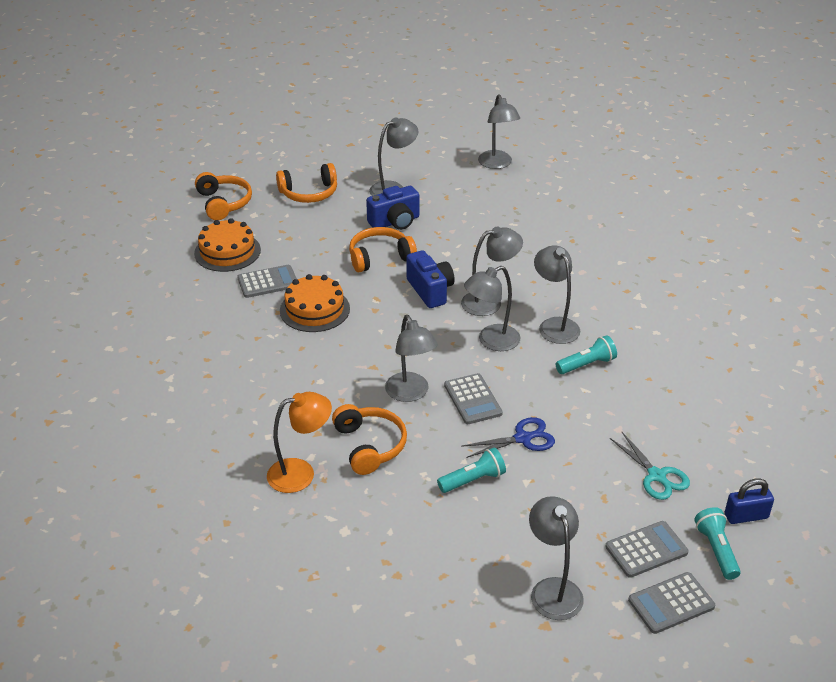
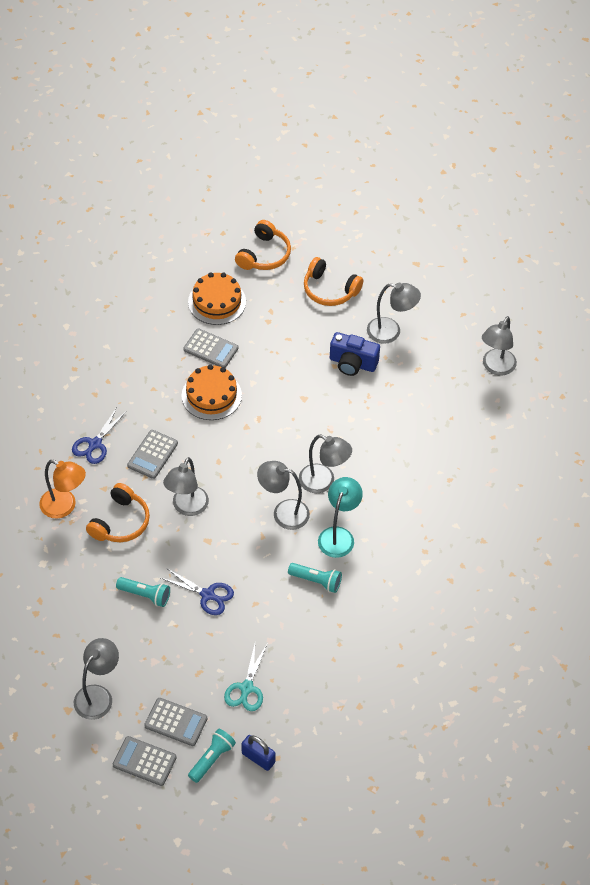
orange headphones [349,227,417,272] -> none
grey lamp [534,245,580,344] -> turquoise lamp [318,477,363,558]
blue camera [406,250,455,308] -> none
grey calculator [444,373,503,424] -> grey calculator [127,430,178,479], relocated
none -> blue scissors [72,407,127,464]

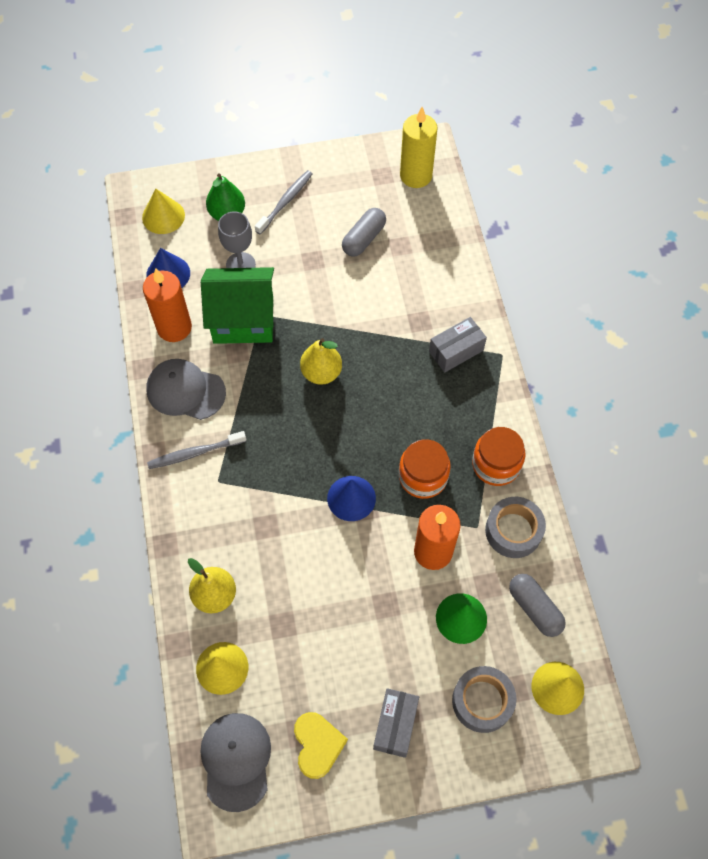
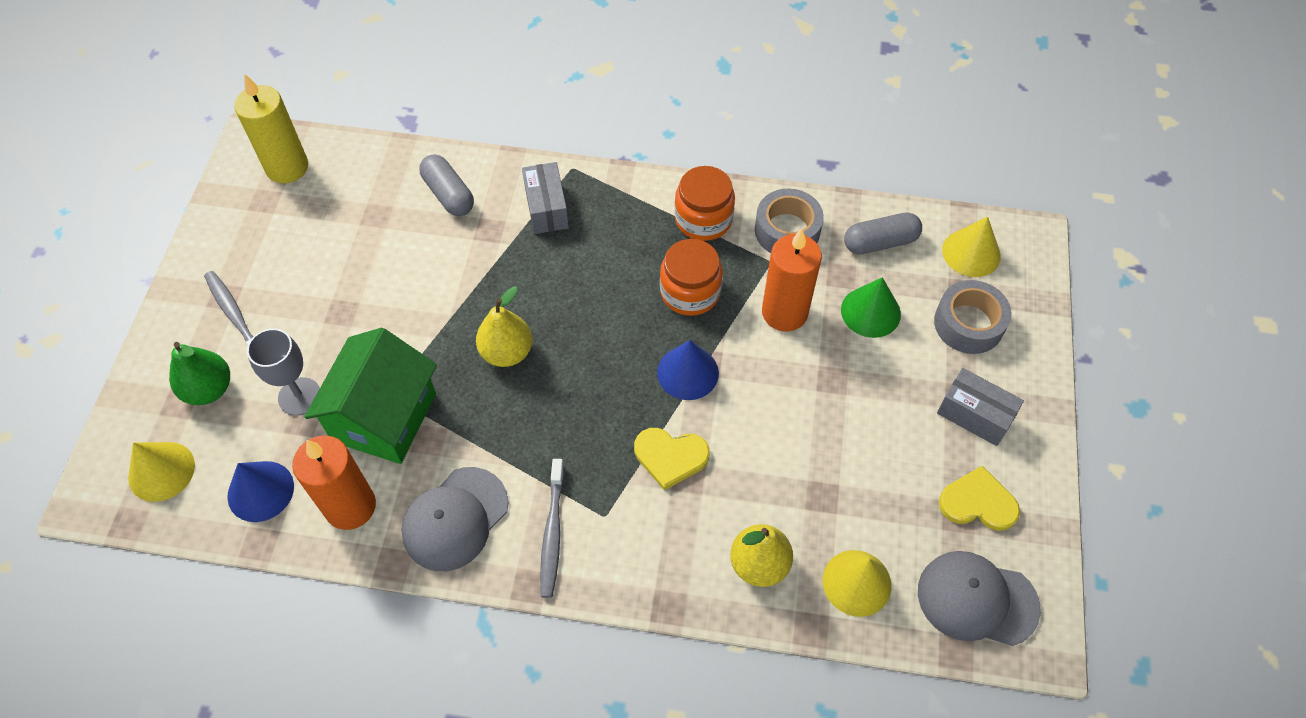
grey capsule [342,208,386,256] -> grey capsule [419,154,474,216], relocated
none -> yellow heart [634,428,710,490]

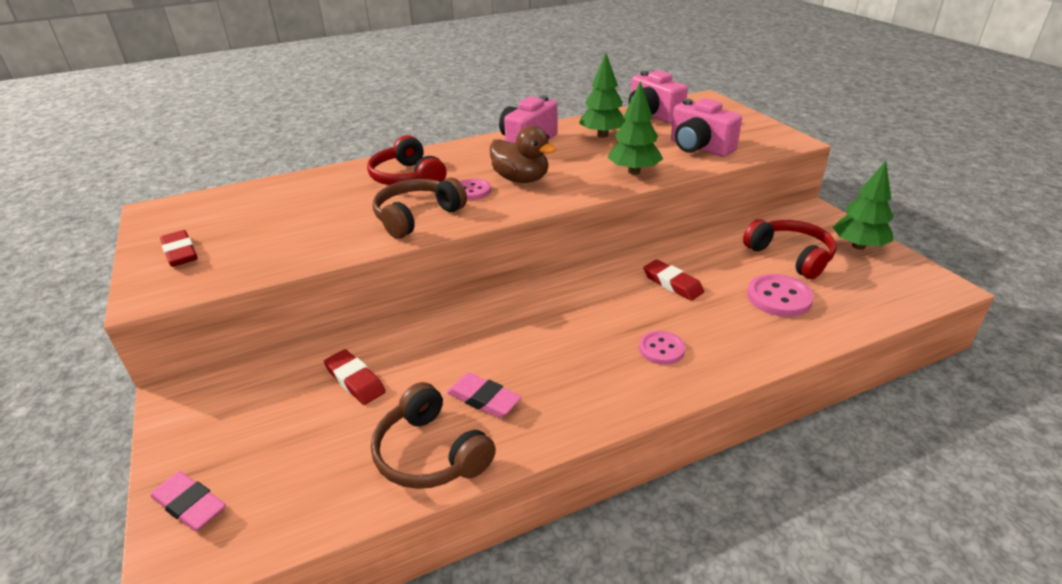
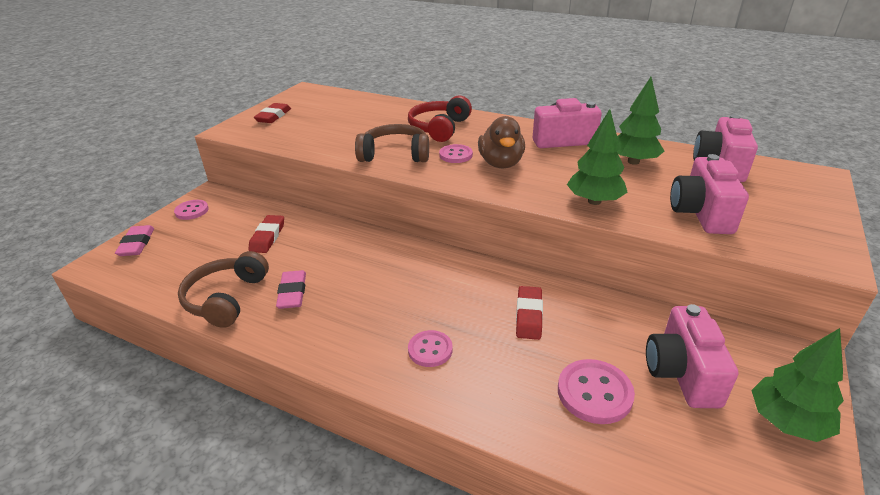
red headphones [743,219,837,279] -> pink camera [646,304,738,408]
none -> pink button [174,200,209,220]

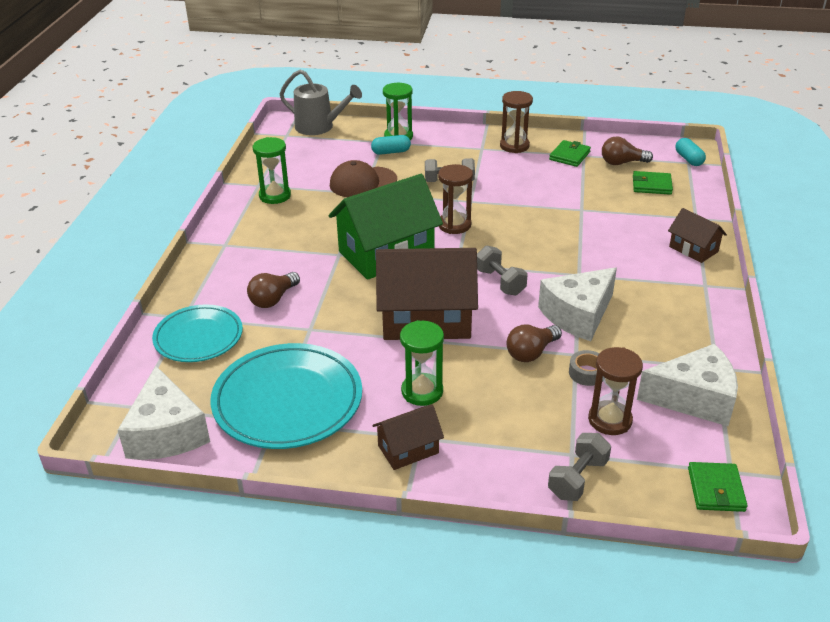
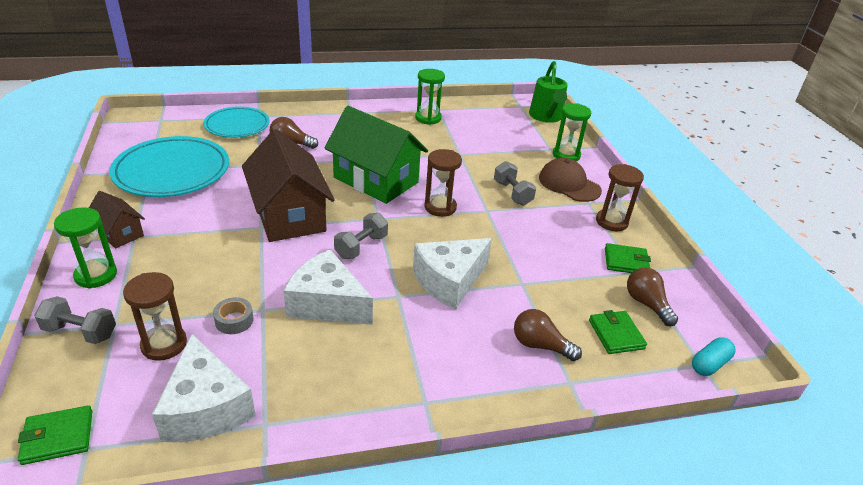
grey watering can [280,69,362,135] -> green watering can [529,61,568,123]
turquoise capsule [371,135,411,155] -> none
brown cap [330,160,397,197] -> brown cap [539,158,602,202], relocated
brown house [668,208,727,263] -> none
green hourglass [400,320,444,406] -> green hourglass [54,207,117,289], relocated
brown light bulb [506,325,562,362] -> brown light bulb [514,309,582,361], relocated
white cheese [118,366,210,460] -> white cheese [413,238,492,310], relocated

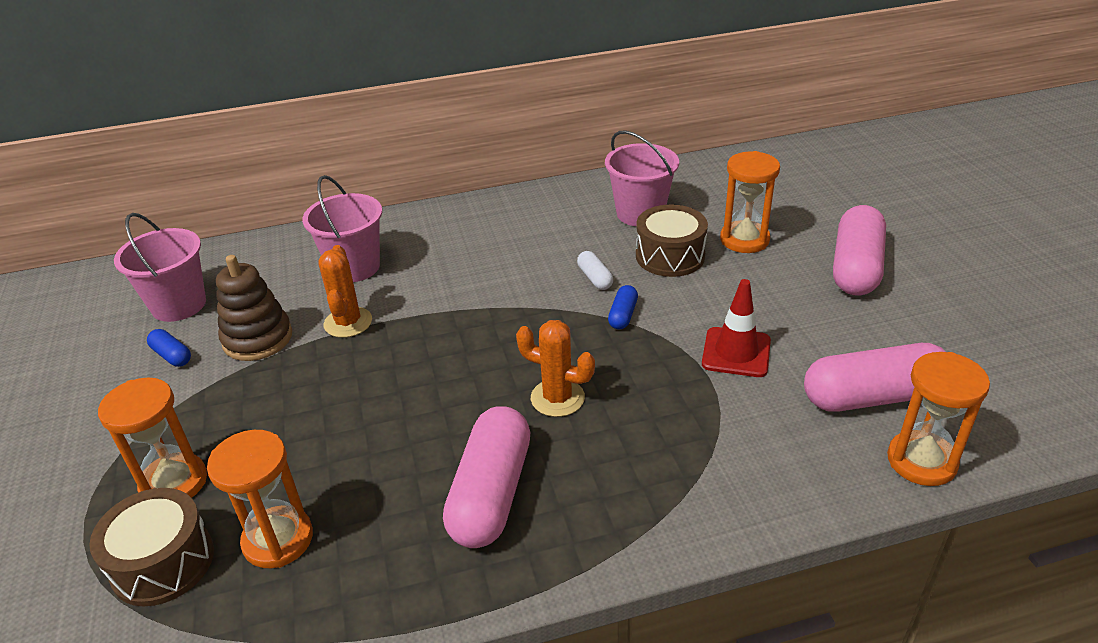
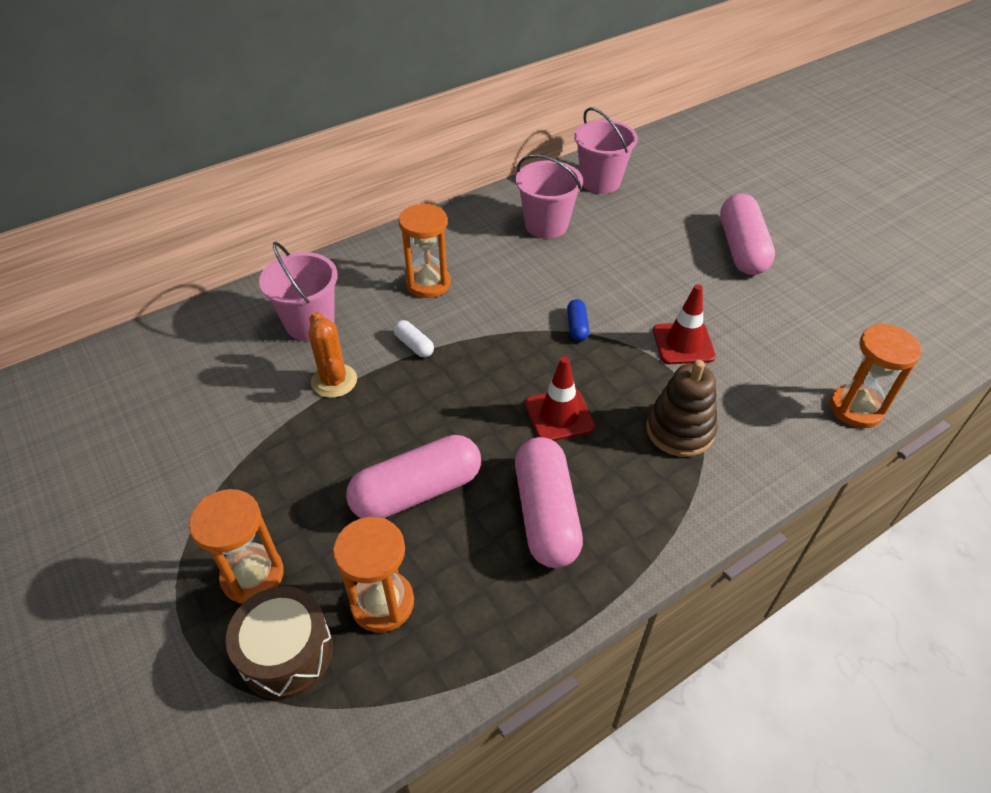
orange hourglass [720,151,780,253] -> orange hourglass [398,203,451,298], relocated
brown drum [636,205,708,277] -> none
pink bucket [114,213,206,322] -> pink bucket [574,107,638,194], relocated
white capsule [577,251,613,290] -> white capsule [394,320,434,358], relocated
brown stacking toy [216,255,292,361] -> brown stacking toy [646,360,718,457], relocated
orange cactus [516,320,595,417] -> red traffic cone [525,356,595,441]
blue capsule [147,329,191,367] -> none
pink capsule [804,343,946,411] -> pink capsule [346,435,481,518], relocated

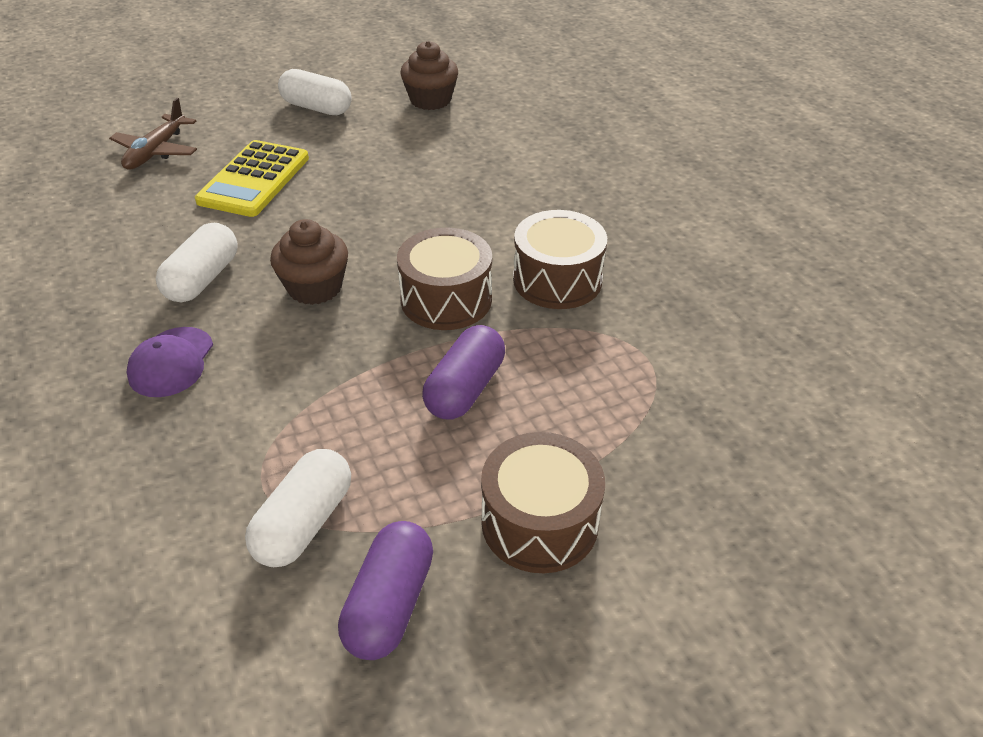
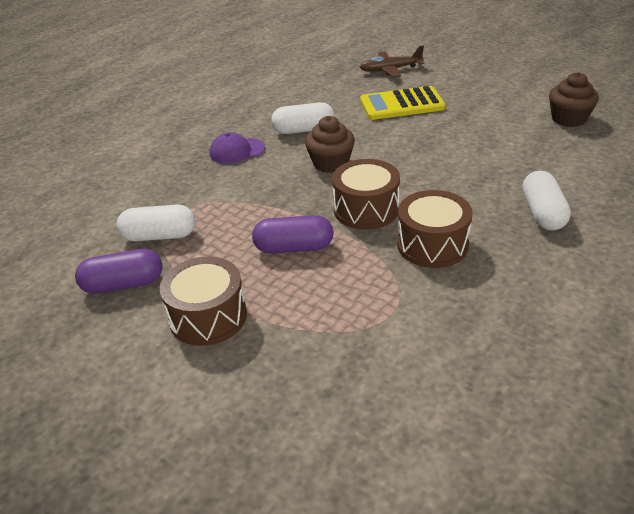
white capsule [278,69,352,115] -> white capsule [522,171,571,231], relocated

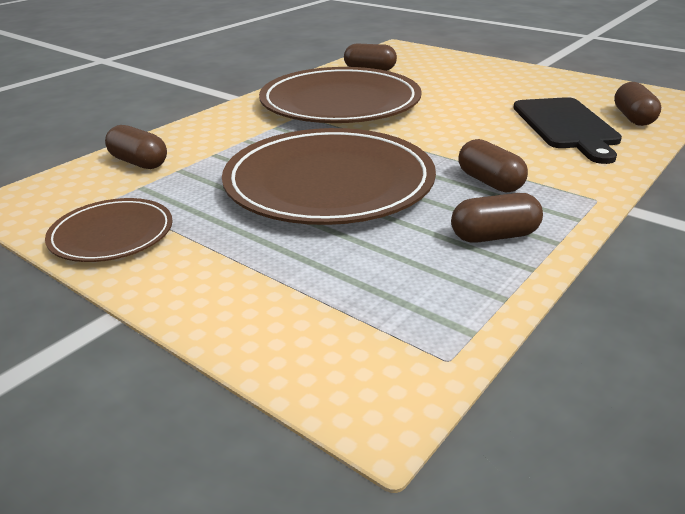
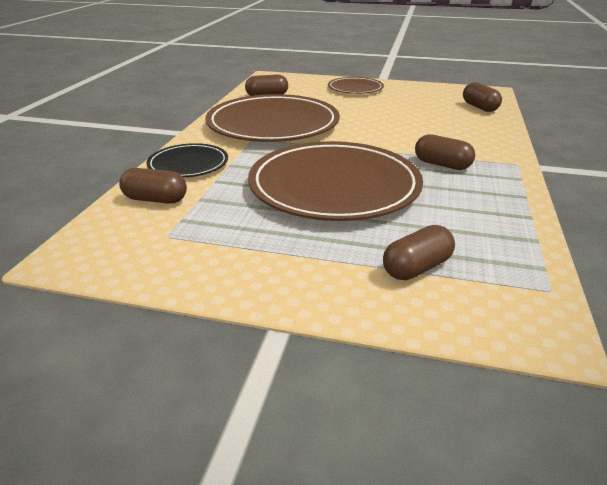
black cutting board [513,97,622,164] -> none
brown capsule [451,193,543,243] -> brown capsule [383,225,455,280], relocated
brown plate [45,198,173,262] -> brown plate [328,77,384,94], relocated
none -> black plate [147,143,228,177]

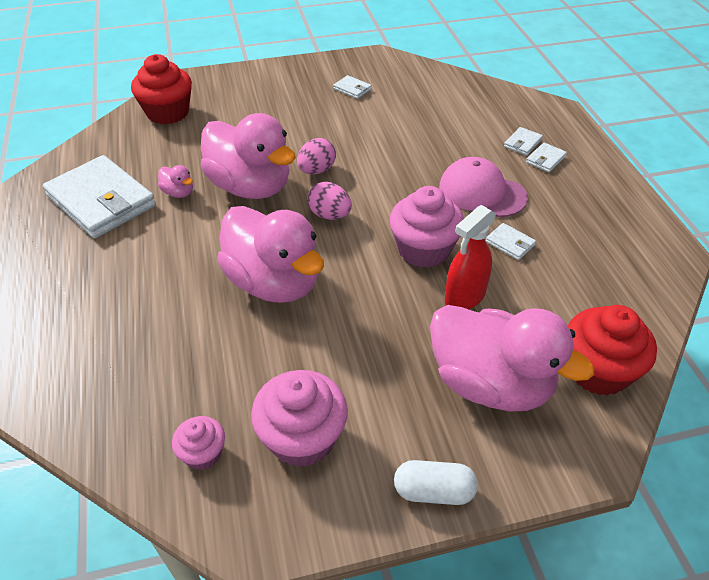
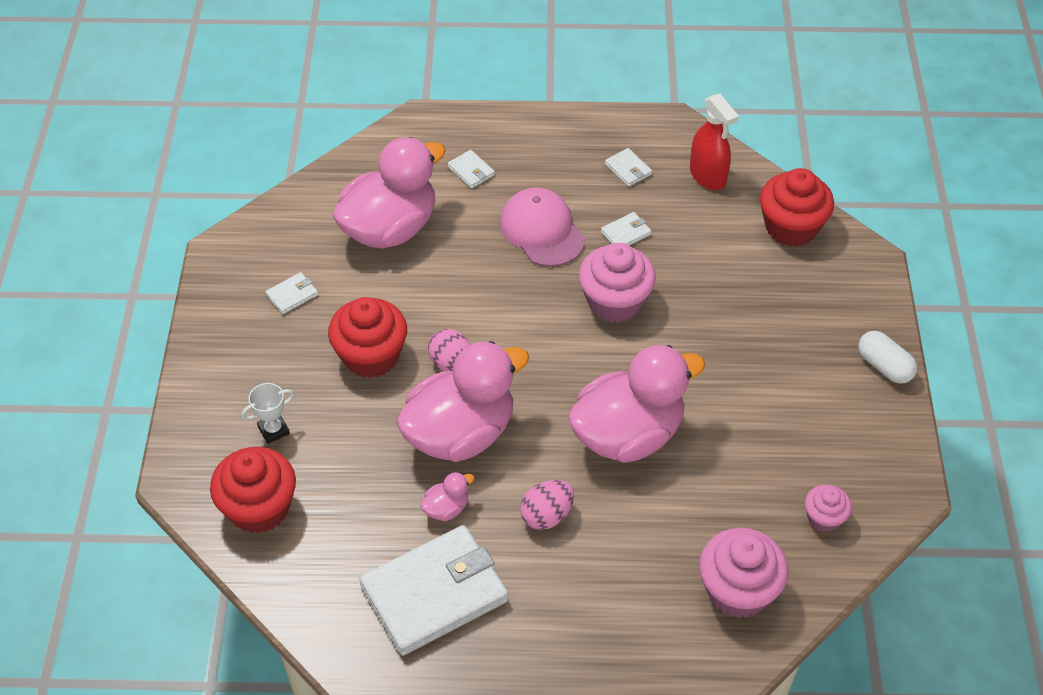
white wallet [526,142,567,172] -> white wallet [605,148,652,187], relocated
pink cap [439,157,528,217] -> pink cap [500,188,585,267], 105 degrees clockwise
pink egg [307,182,352,220] -> pink egg [520,480,574,530], relocated
red spray bottle [445,205,496,309] -> red spray bottle [690,94,739,190], relocated
pink duck [430,305,594,411] -> pink duck [333,137,446,249], relocated
pink cupcake [251,370,348,467] -> pink cupcake [699,528,788,618], relocated
white capsule [394,460,478,505] -> white capsule [858,331,917,384], 60 degrees counterclockwise
none -> red cupcake [328,297,407,378]
none -> white trophy [241,383,294,444]

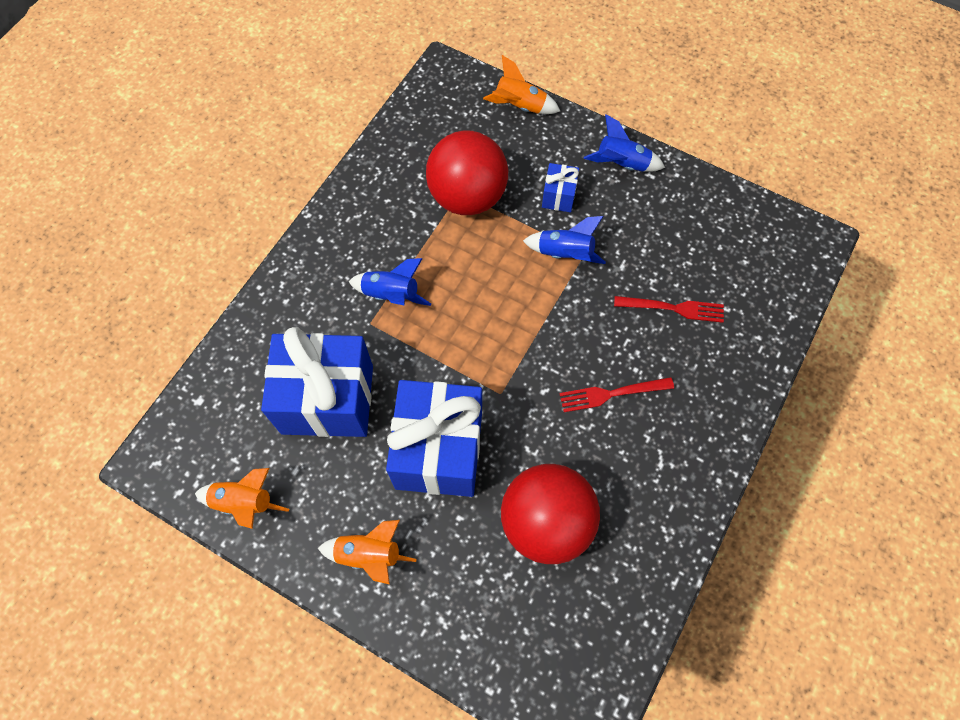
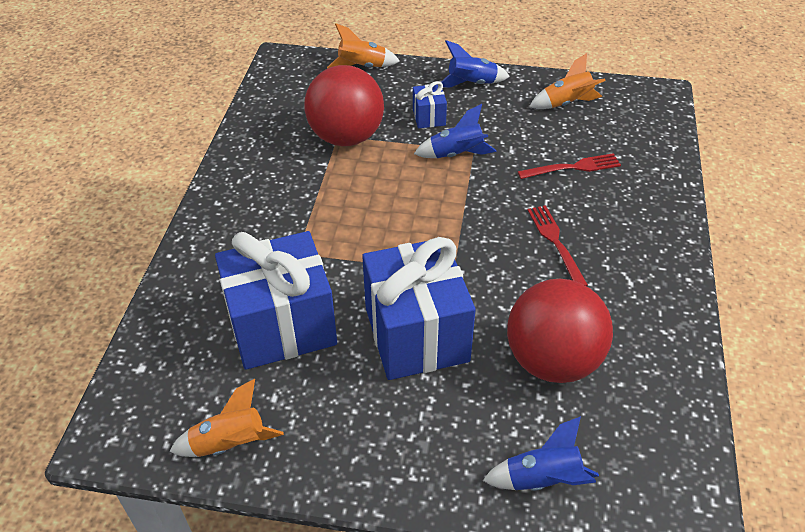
blue rocket [348,258,431,306] -> blue rocket [483,416,599,491], relocated
red fork [559,377,674,412] -> red fork [527,205,588,286], 105 degrees clockwise
orange rocket [318,520,417,584] -> orange rocket [529,53,606,109], relocated

